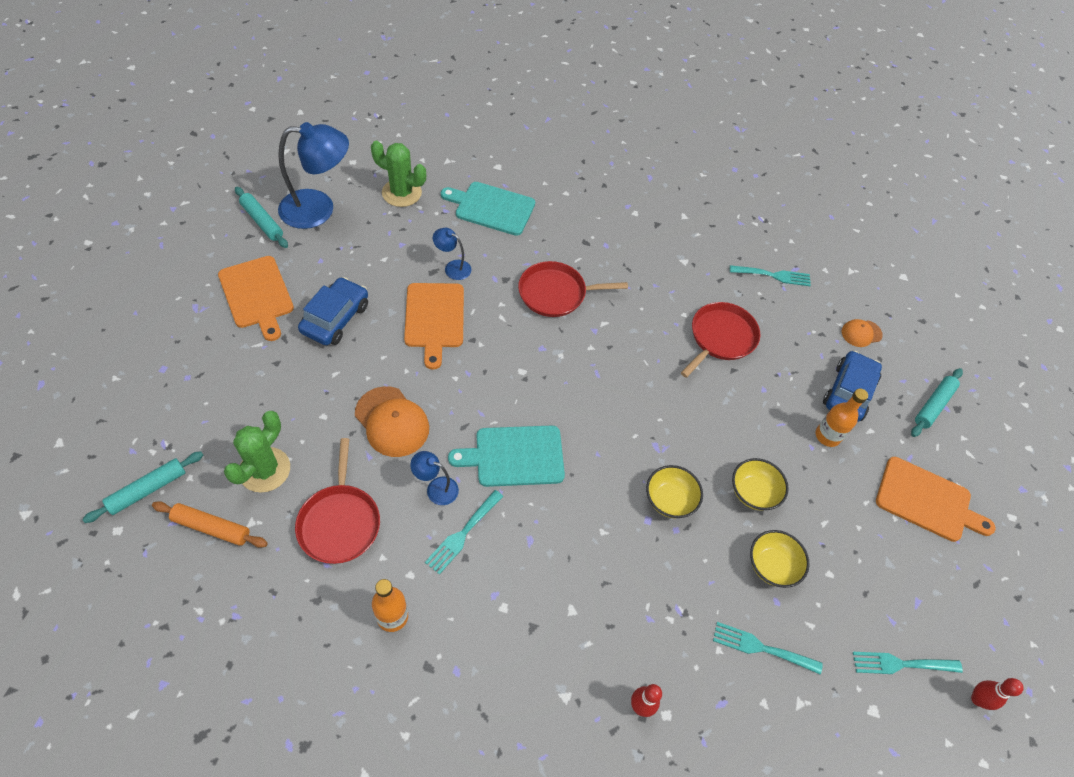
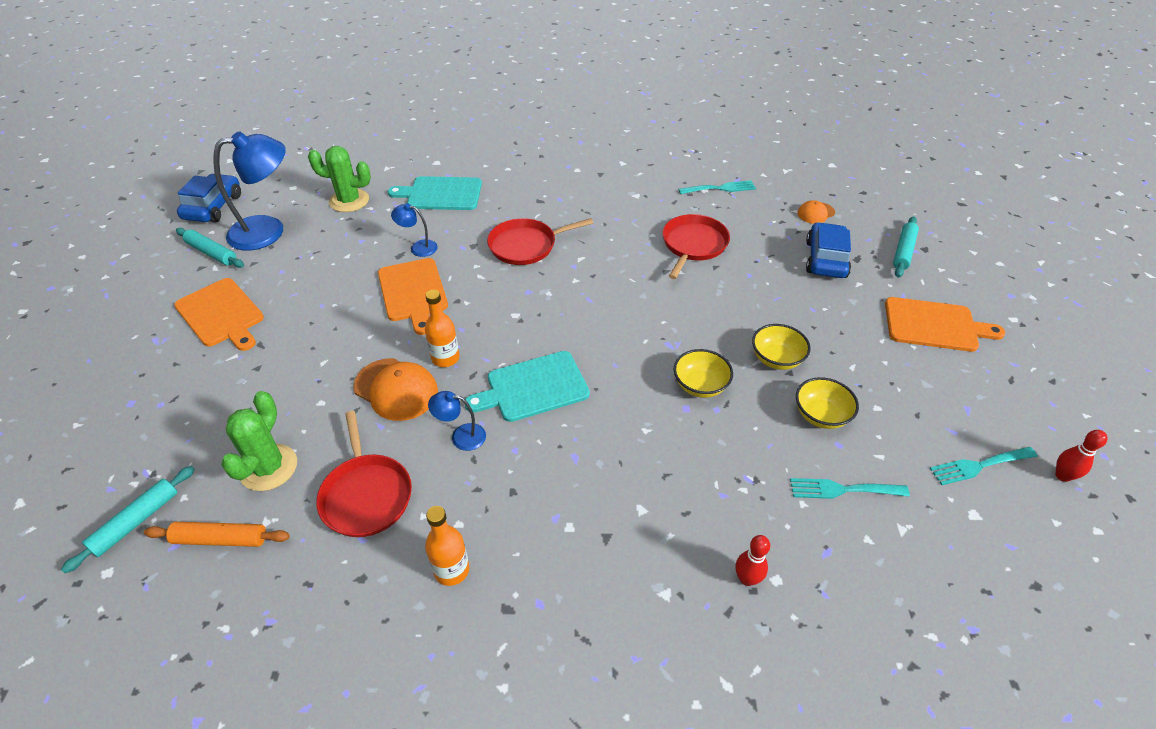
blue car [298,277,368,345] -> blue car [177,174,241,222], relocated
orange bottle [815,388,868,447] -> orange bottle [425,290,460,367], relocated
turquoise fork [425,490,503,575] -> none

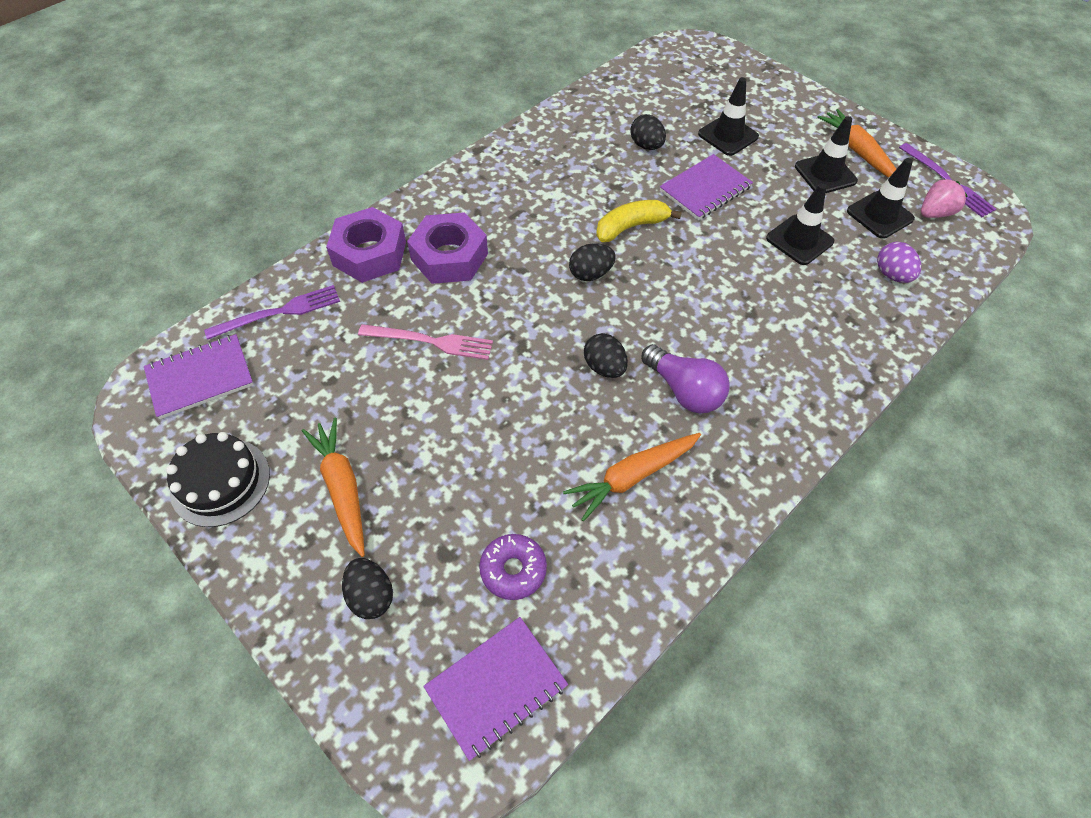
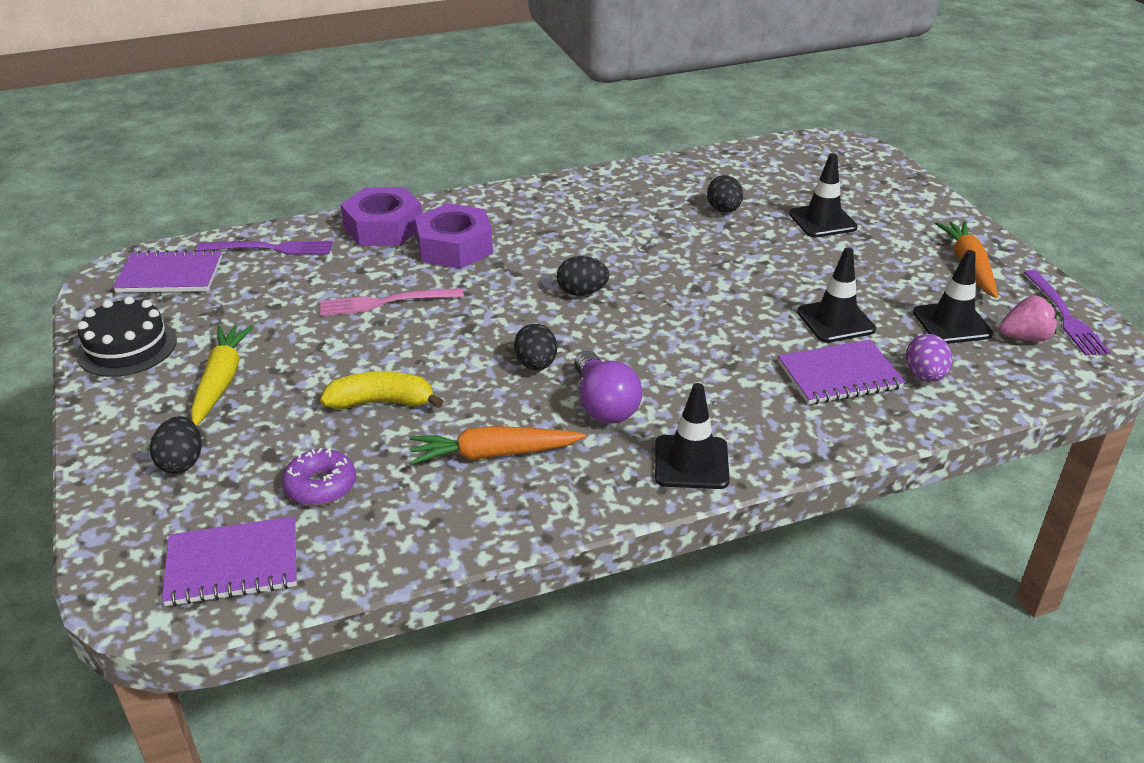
black traffic cone [795,116,858,193] -> black traffic cone [655,383,730,489], relocated
purple notebook [660,154,753,220] -> purple notebook [778,340,905,405], relocated
yellow banana [596,200,682,242] -> yellow banana [320,371,444,409], relocated
pink fork [358,324,493,360] -> pink fork [320,288,464,316], 135 degrees clockwise
orange carrot [302,418,365,557] -> yellow carrot [191,325,254,426]

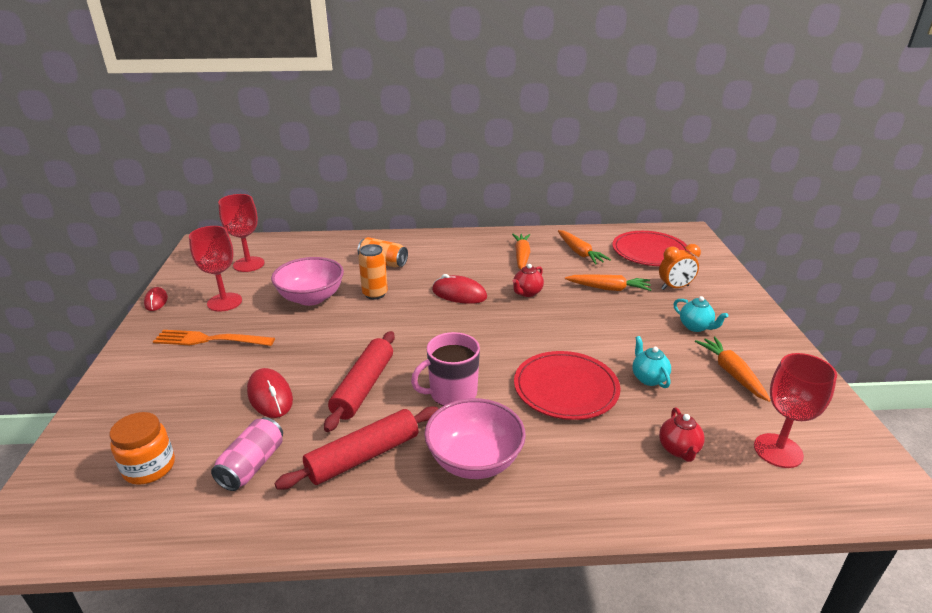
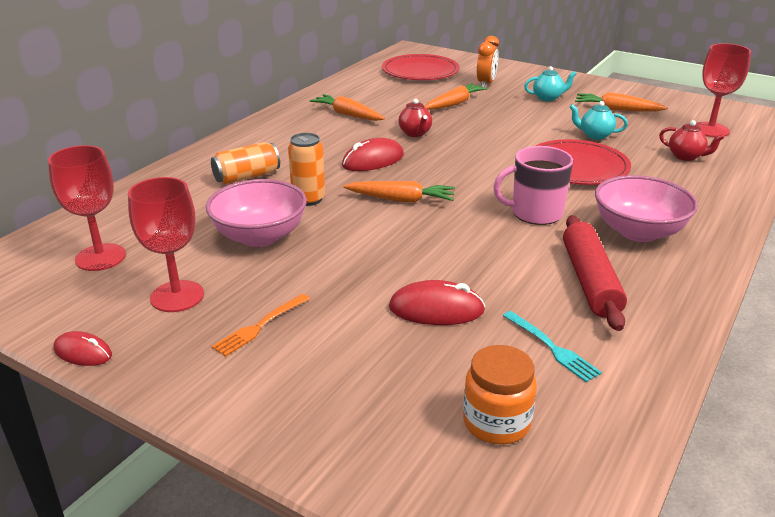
orange carrot [558,230,611,265] -> orange carrot [343,181,455,203], relocated
orange fork [153,330,275,346] -> orange fork [211,294,310,357], x0.65
red rolling pin [324,331,395,432] -> none
pink mug [411,332,480,406] -> pink mug [493,146,573,225], 75 degrees clockwise
pink can [211,417,283,491] -> turquoise fork [503,311,602,382]

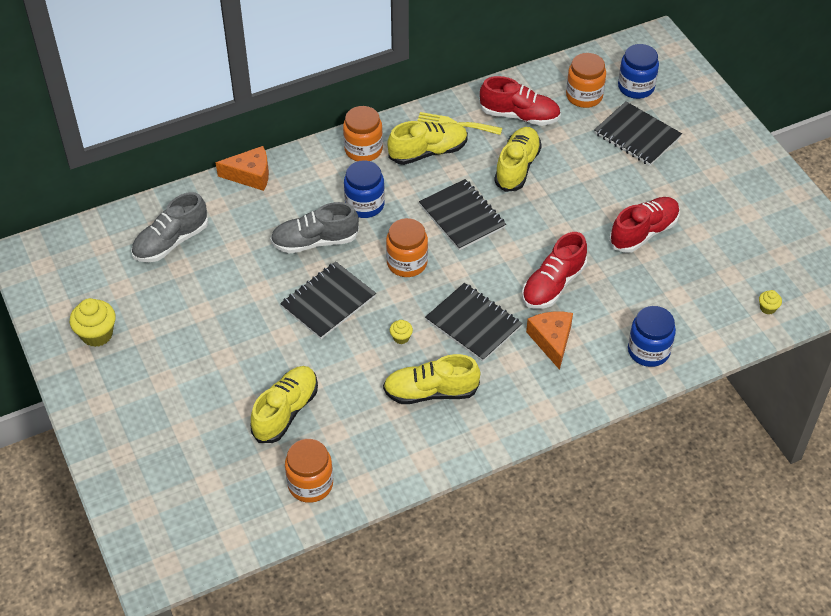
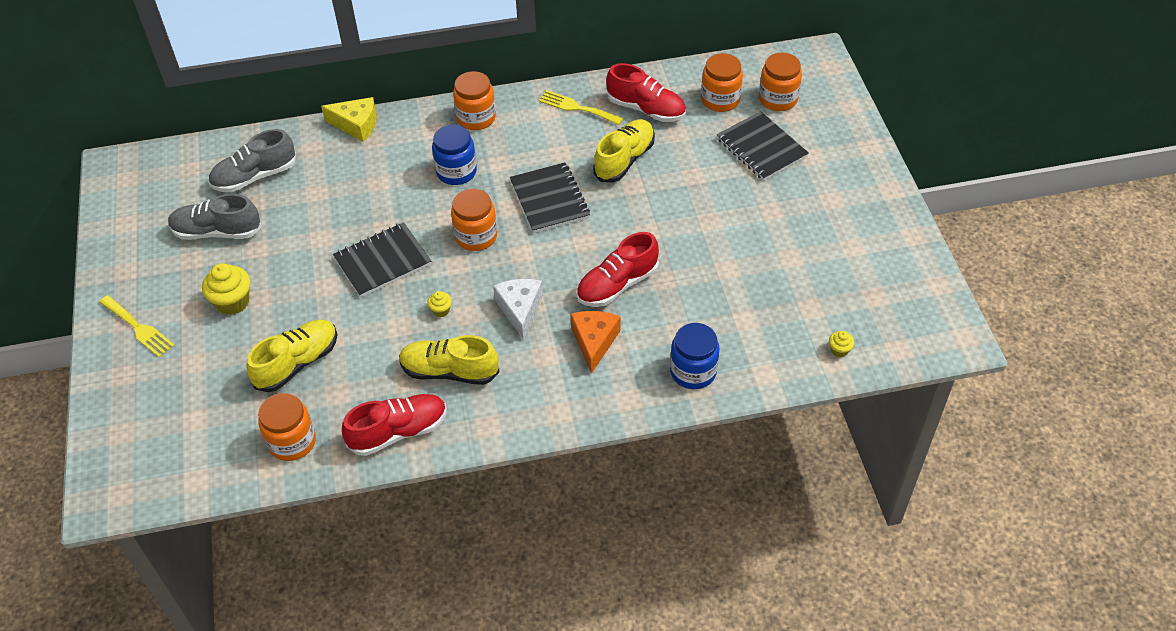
blue jar [618,44,659,99] -> orange jar [759,53,802,111]
yellow shoe [387,121,468,165] -> none
orange cheese [216,146,269,191] -> yellow cheese [321,97,377,142]
red shoe [609,197,680,253] -> red shoe [342,394,447,456], relocated
grey shoe [270,202,359,254] -> grey shoe [168,194,262,240], relocated
black notebook [425,283,522,362] -> white cheese [493,279,543,340]
yellow cupcake [70,298,116,347] -> yellow cupcake [202,263,250,315], relocated
none -> yellow fork [99,295,175,358]

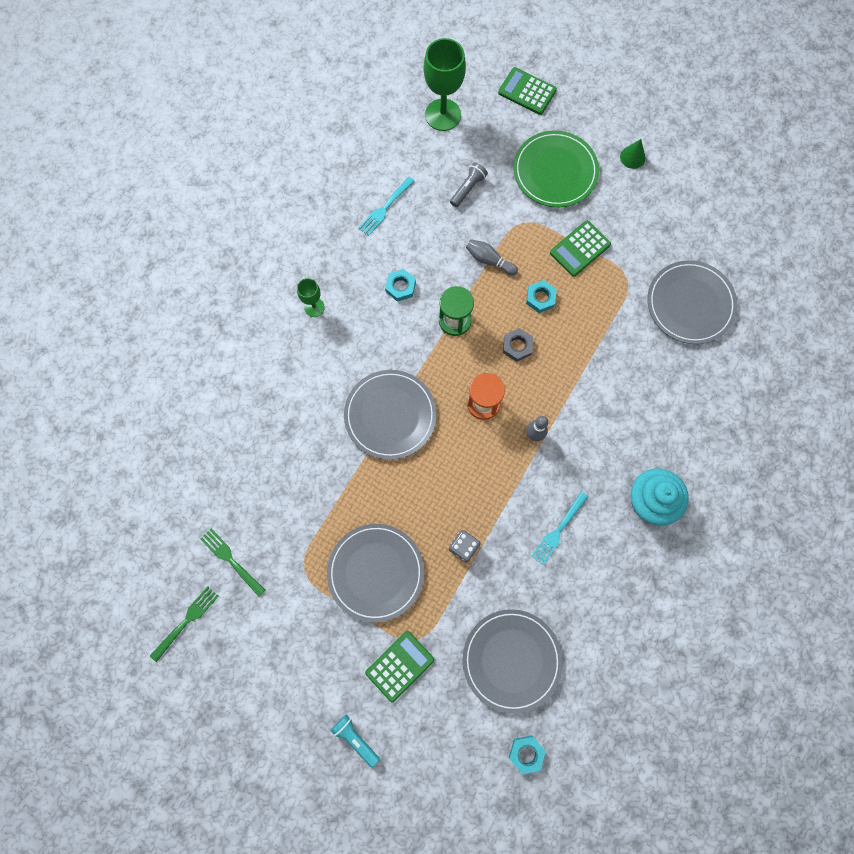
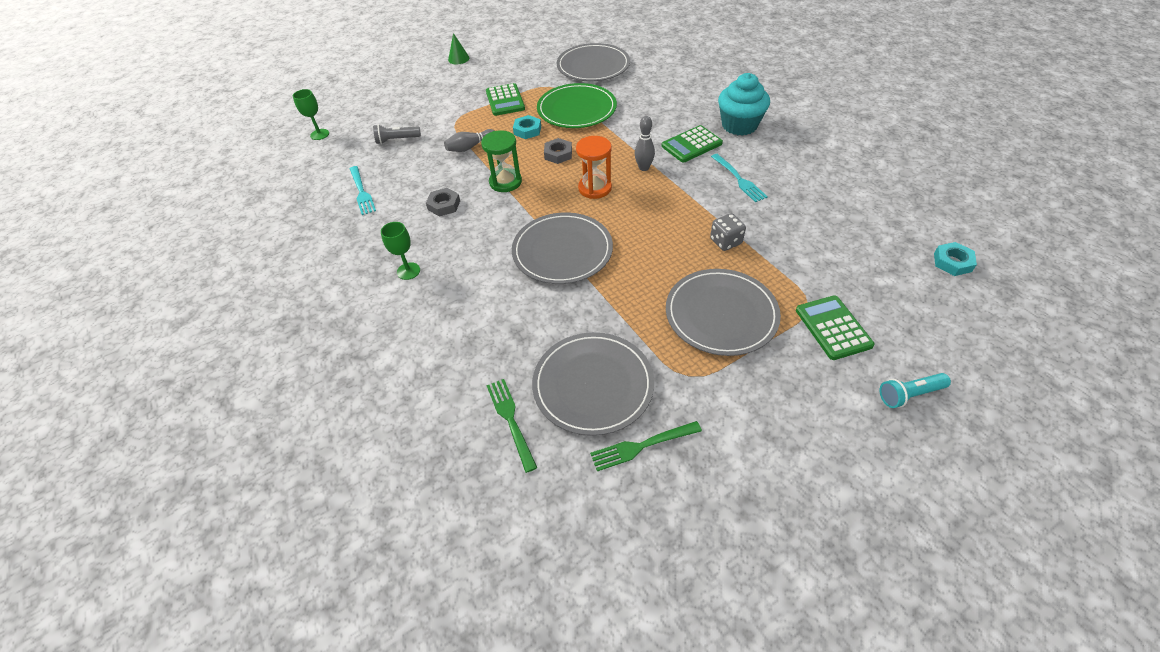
green goblet [424,38,466,131] -> green goblet [293,89,329,140], x0.53
green calculator [498,67,557,115] -> green calculator [662,125,723,163], relocated
green plate [513,131,599,207] -> green plate [537,83,617,128], relocated
grey flashlight [450,162,488,207] -> grey flashlight [373,124,421,144], 75 degrees counterclockwise
turquoise nut [385,269,416,302] -> grey nut [426,188,460,217]
green fork [150,586,219,662] -> green fork [486,379,537,473], relocated
grey plate [463,609,563,714] -> grey plate [532,332,654,436], relocated

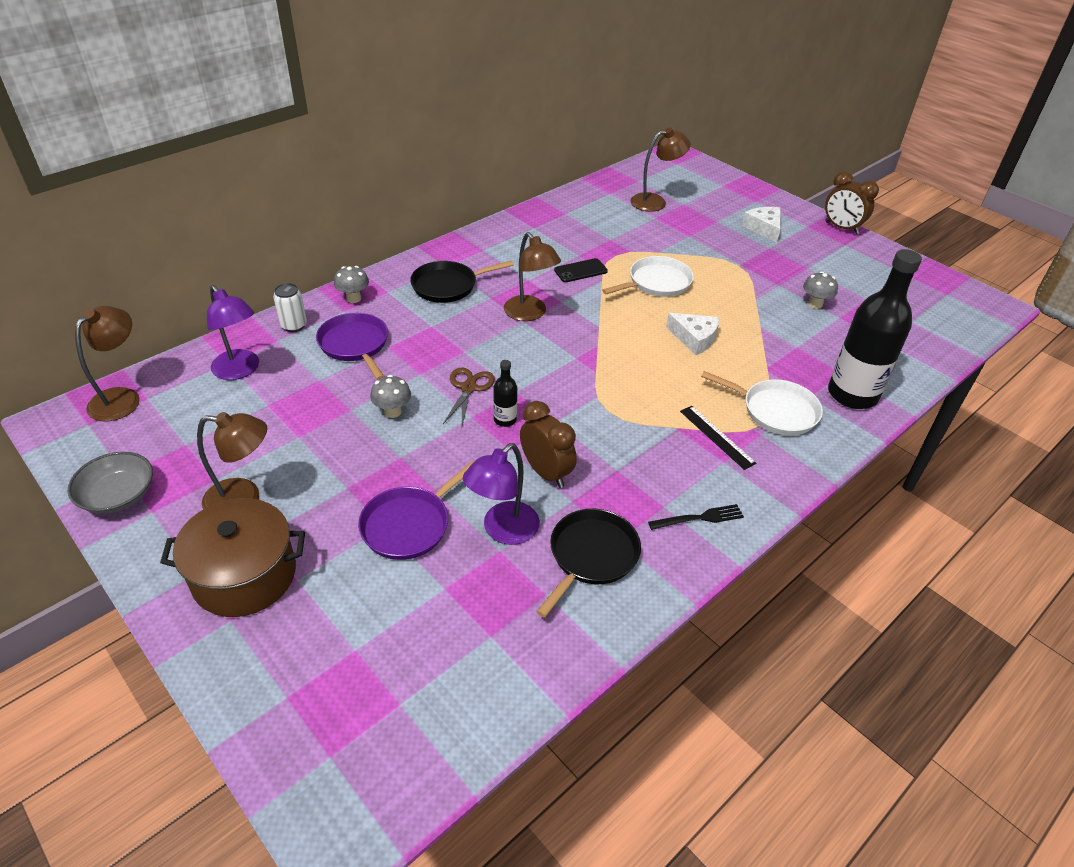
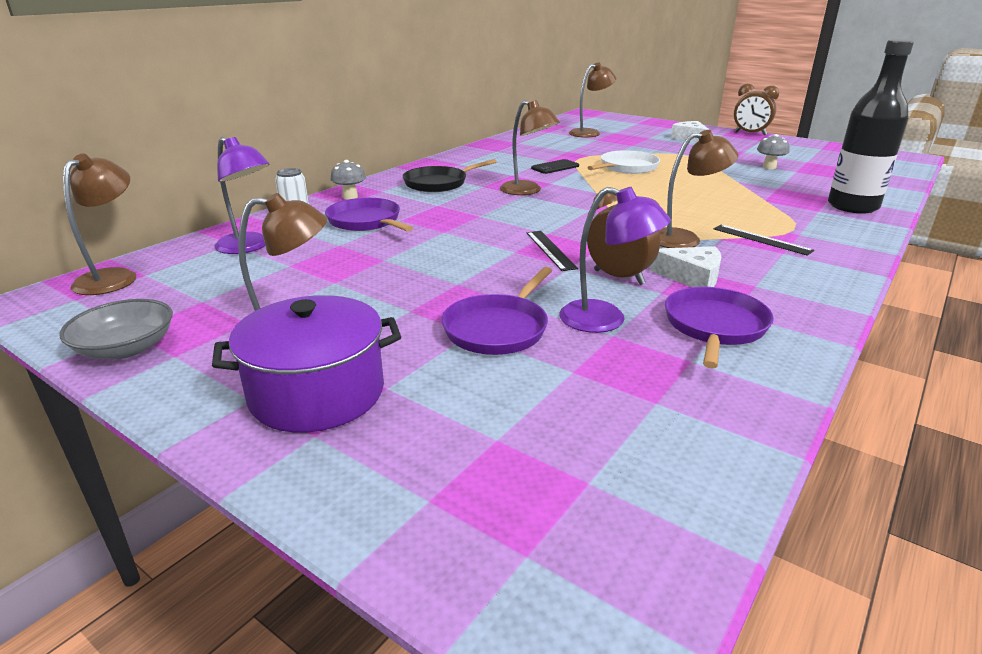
white cheese [666,313,719,355] -> white cheese [650,246,721,287], relocated
black bottle [493,360,517,427] -> black ruler [526,231,578,271]
brown scissors [443,367,495,426] -> none
white pan [701,371,823,435] -> none
grey mushroom [370,375,411,418] -> none
purple lamp [463,443,540,545] -> purple lamp [559,187,671,333], 90 degrees counterclockwise
brown pot [160,498,305,617] -> purple pot [212,295,401,433]
black fork [648,504,744,530] -> none
black pan [536,509,641,618] -> purple pan [665,287,774,368]
none -> brown lamp [659,130,738,248]

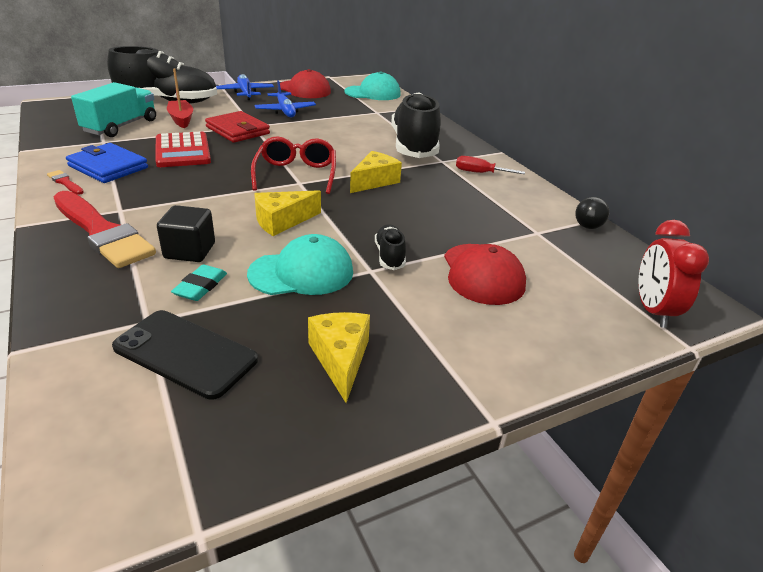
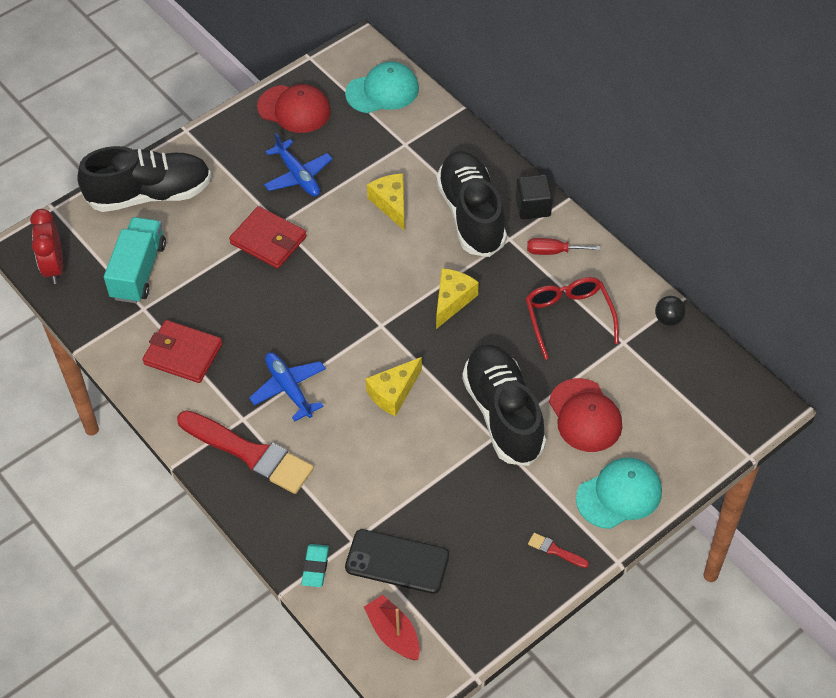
red boat [167,69,193,128] -> red boat [364,595,420,660], relocated
blue plane [216,74,274,100] -> blue plane [249,352,326,421], relocated
red calculator [155,132,211,167] -> none
red glasses [251,136,336,194] -> red glasses [526,277,619,360], relocated
blue wallet [66,143,148,183] -> red wallet [142,320,222,383]
red brush [47,170,84,195] -> red brush [528,533,589,568], relocated
black cube [157,205,215,262] -> black cube [516,175,553,219], relocated
red clock [638,220,709,328] -> red clock [30,209,63,284], relocated
black shoe [375,224,406,270] -> black shoe [462,344,546,466], x2.28
turquoise cap [247,234,353,295] -> turquoise cap [576,457,662,529], relocated
turquoise eraser [171,264,227,301] -> turquoise eraser [301,544,329,587], relocated
yellow cheese [308,312,370,403] -> yellow cheese [367,173,405,231], relocated

